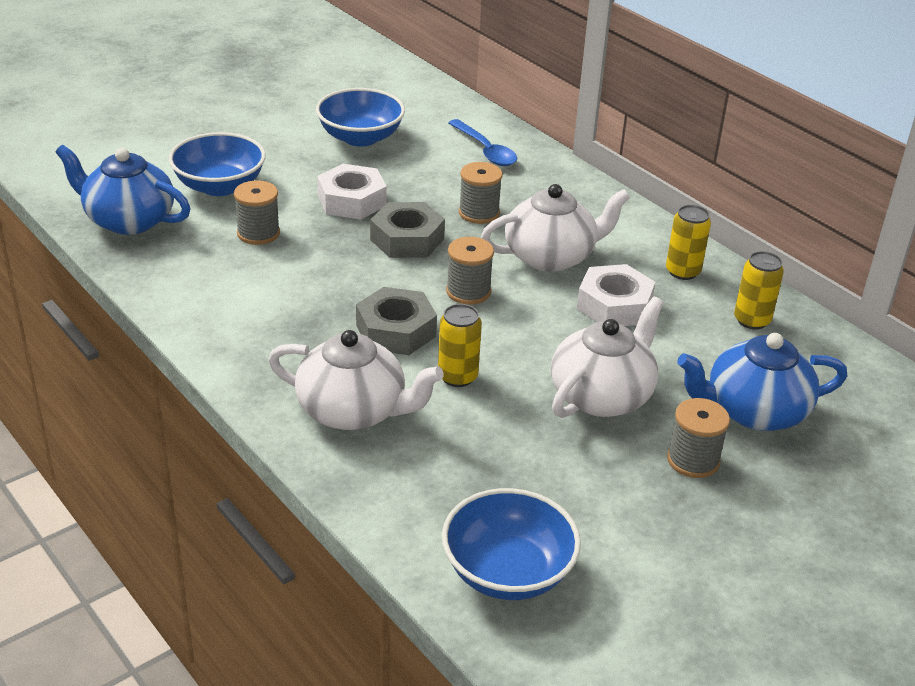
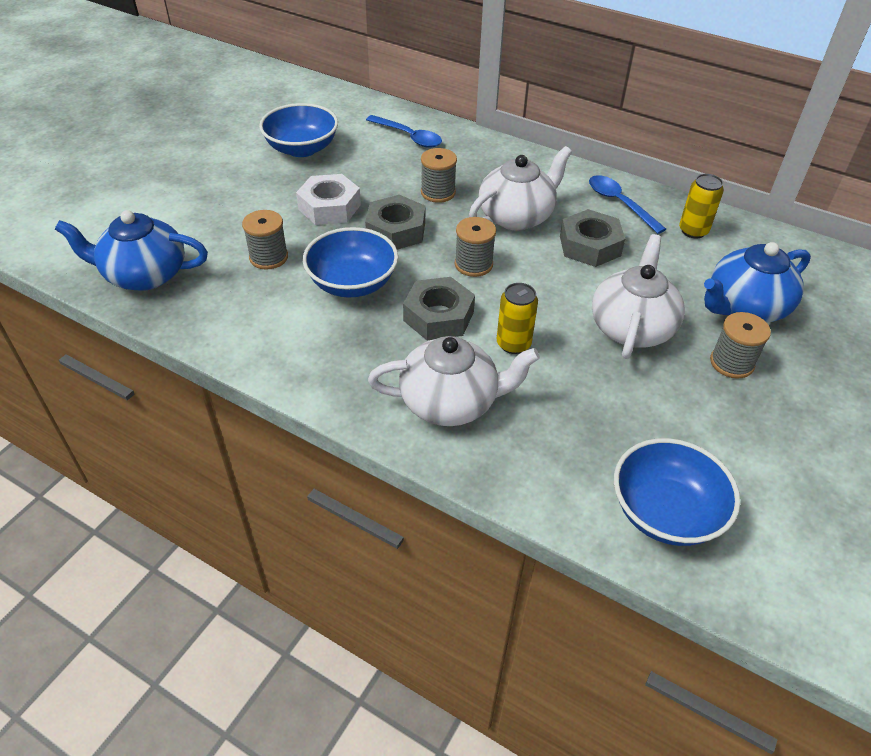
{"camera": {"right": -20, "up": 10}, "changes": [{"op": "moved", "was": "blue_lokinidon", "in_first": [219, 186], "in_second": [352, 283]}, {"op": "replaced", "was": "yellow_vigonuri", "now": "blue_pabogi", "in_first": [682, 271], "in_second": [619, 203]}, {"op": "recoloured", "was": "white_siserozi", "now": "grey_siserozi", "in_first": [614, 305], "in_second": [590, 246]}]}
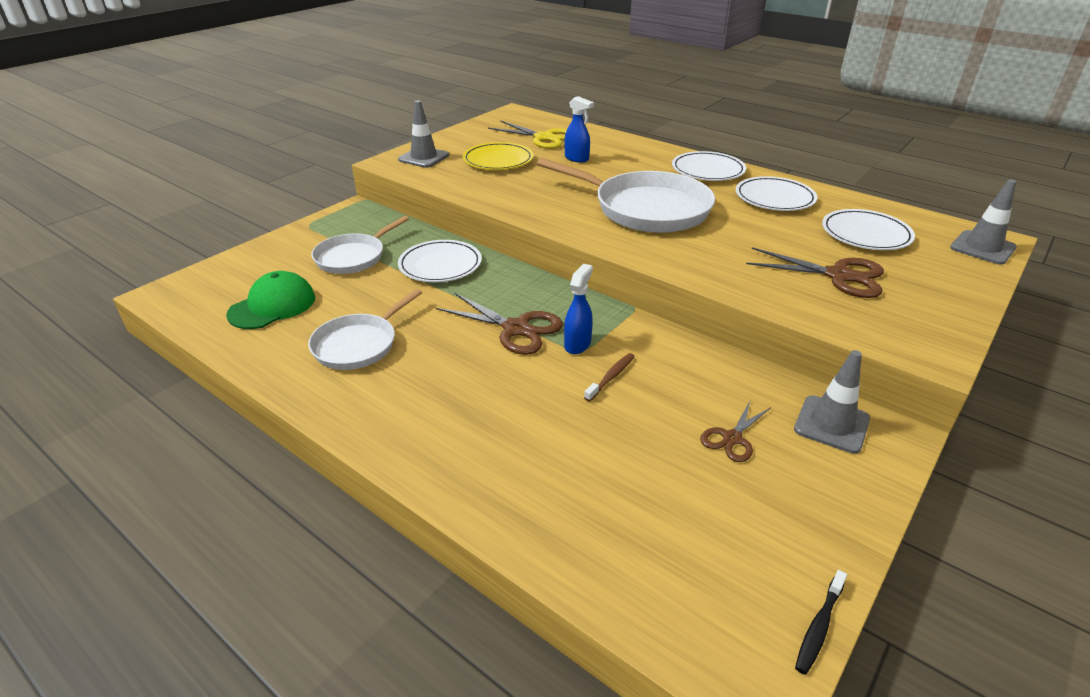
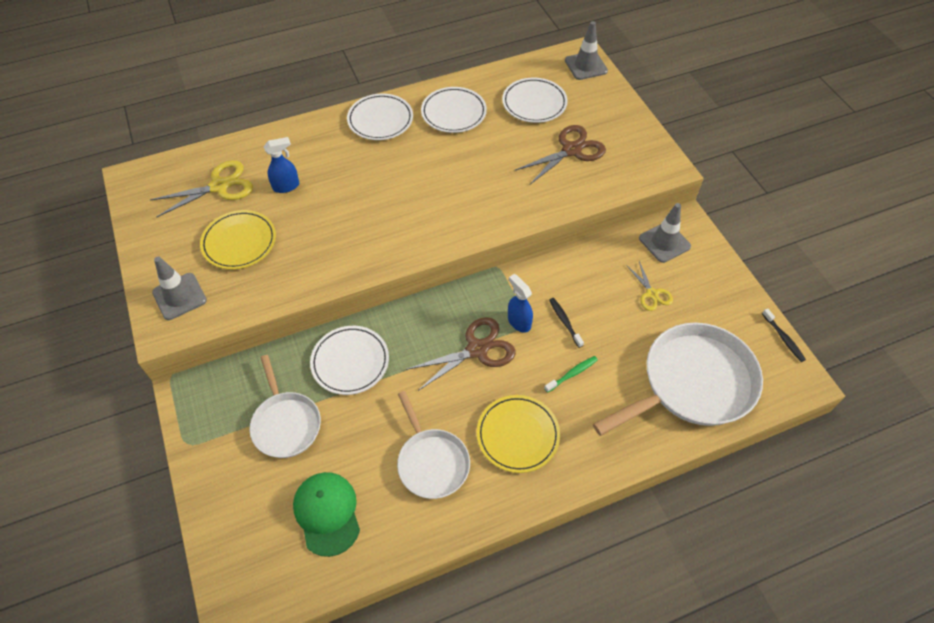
{"camera": {"right": -60, "up": 20}, "changes": [{"op": "moved", "was": "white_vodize", "in_first": [645, 209], "in_second": [692, 383]}, {"op": "recoloured", "was": "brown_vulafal", "now": "black_vulafal", "in_first": [611, 377], "in_second": [564, 321]}, {"op": "recoloured", "was": "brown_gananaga", "now": "yellow_gananaga", "in_first": [732, 438], "in_second": [651, 294]}, {"op": "added", "now": "green_vulafal", "in_second": [572, 374]}, {"op": "added", "now": "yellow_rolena", "in_second": [518, 435]}]}
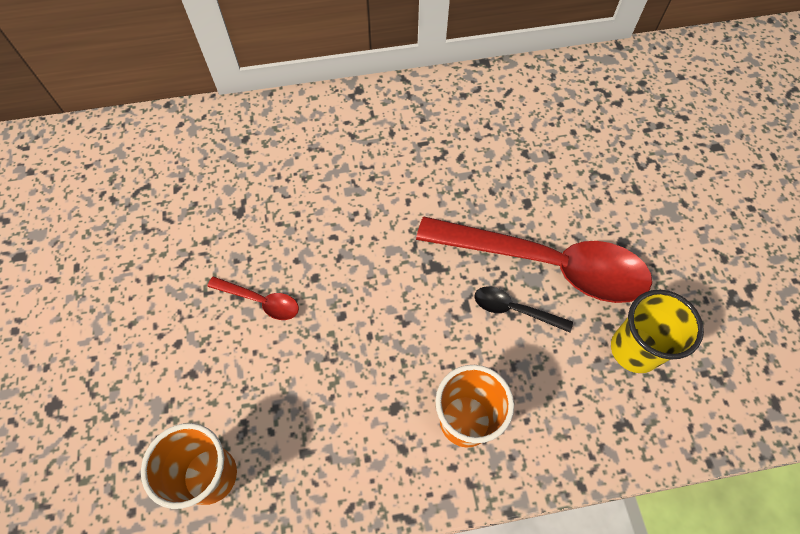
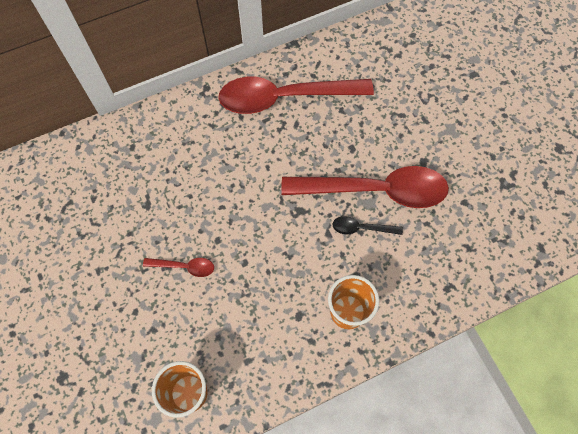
{"camera": {"right": -15, "up": 5}, "changes": [{"op": "removed", "was": "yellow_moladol", "in_first": [634, 350]}, {"op": "added", "now": "red_pabogi", "in_second": [284, 98]}]}
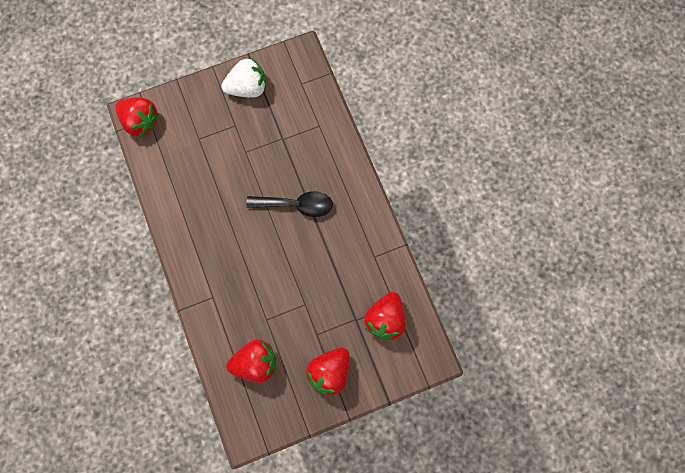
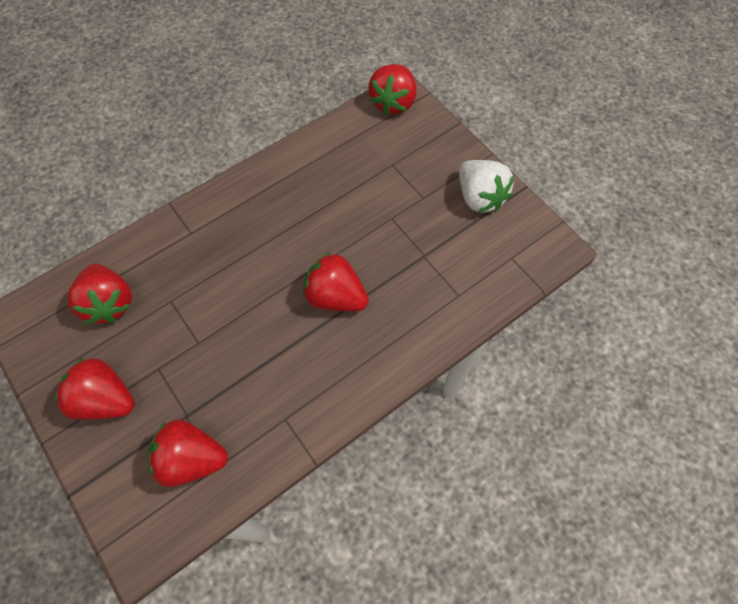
{"camera": {"right": 75, "up": -10}, "changes": [{"op": "replaced", "was": "black_pabogi", "now": "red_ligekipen", "in_first": [297, 205], "in_second": [335, 296]}]}
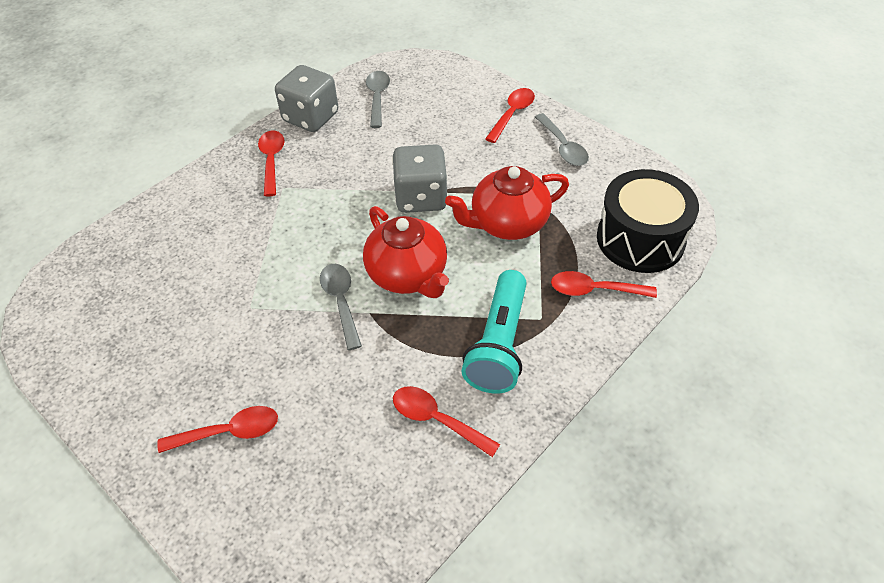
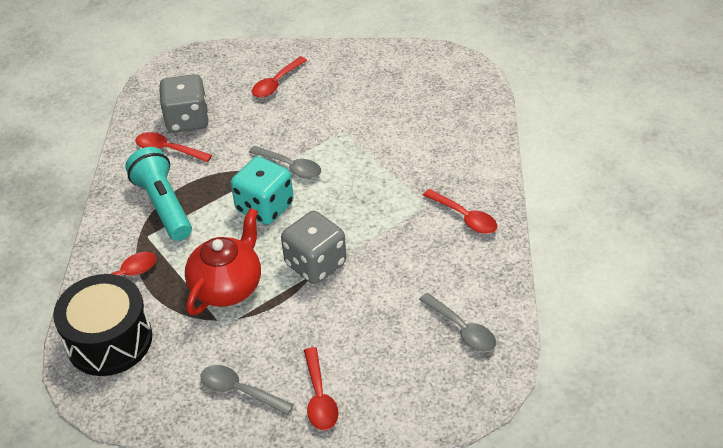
{"camera": {"right": 140, "up": -5}, "changes": [{"op": "moved", "was": "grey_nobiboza", "in_first": [311, 117], "in_second": [187, 120]}, {"op": "replaced", "was": "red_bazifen", "now": "turquoise_nobiboza", "in_first": [408, 275], "in_second": [265, 207]}, {"op": "turned", "was": "red_pabogi", "in_first": [437, 420], "in_second": [168, 150], "clockwise": -150}]}
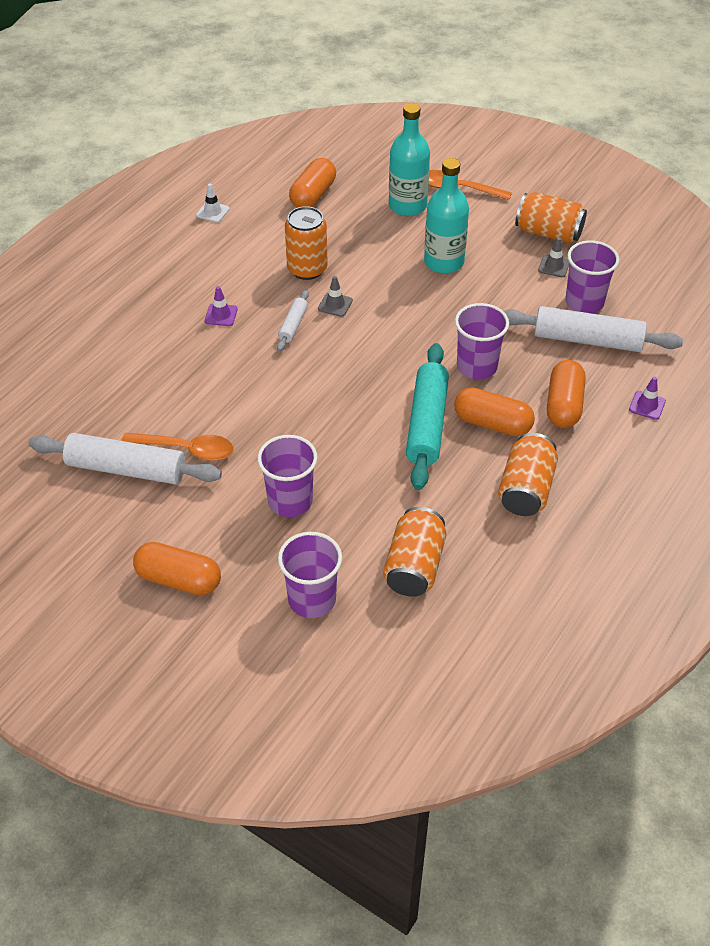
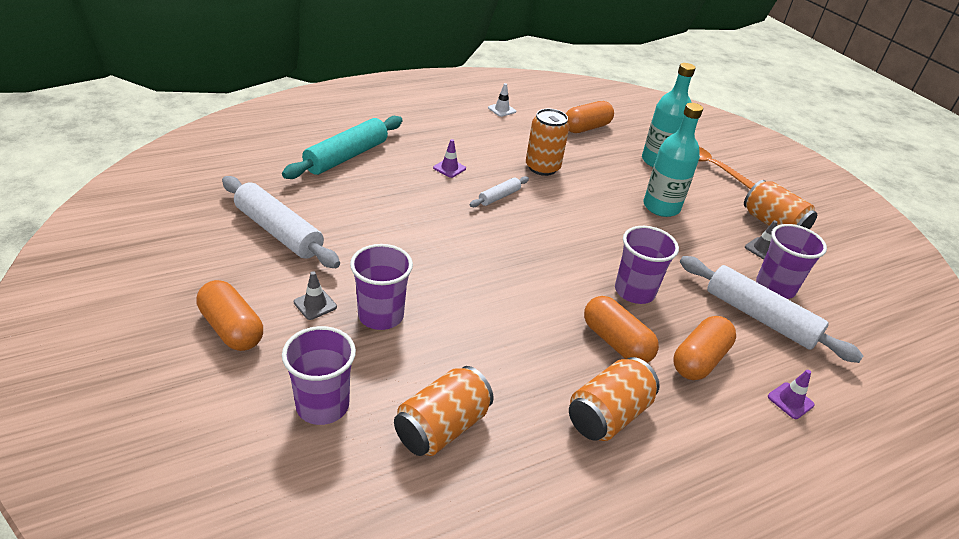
{"camera": {"right": 25, "up": -10}, "changes": [{"op": "moved", "was": "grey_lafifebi", "in_first": [335, 304], "in_second": [315, 304]}, {"op": "moved", "was": "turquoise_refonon", "in_first": [427, 423], "in_second": [346, 156]}, {"op": "removed", "was": "orange_pabogi", "in_first": [186, 449]}]}
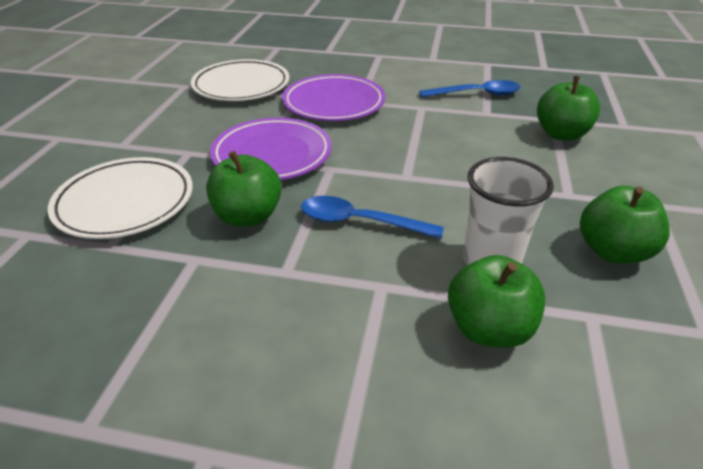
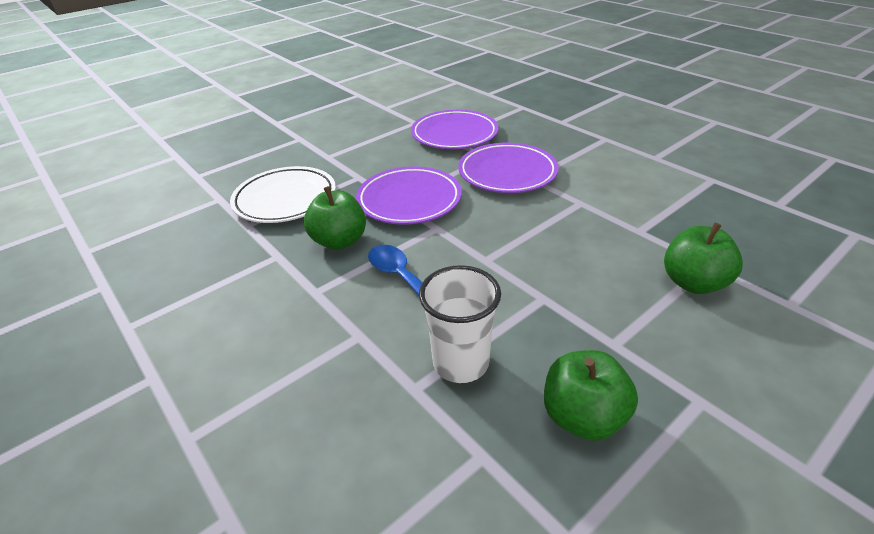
{"camera": {"right": 40, "up": 0}, "changes": [{"op": "recoloured", "was": "white_rolena", "now": "purple_rolena", "in_first": [241, 86], "in_second": [454, 134]}, {"op": "removed", "was": "blue_pabogi", "in_first": [476, 94]}, {"op": "removed", "was": "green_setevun", "in_first": [489, 329]}]}
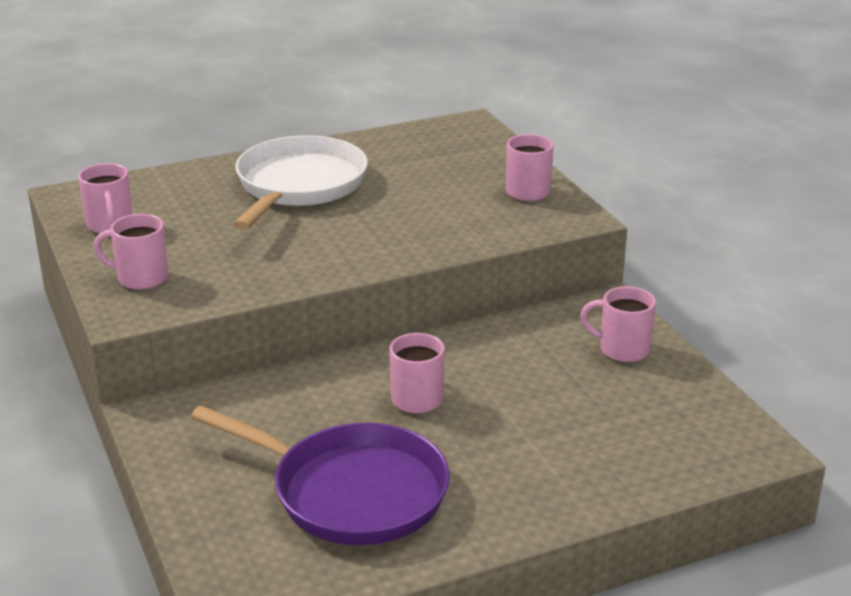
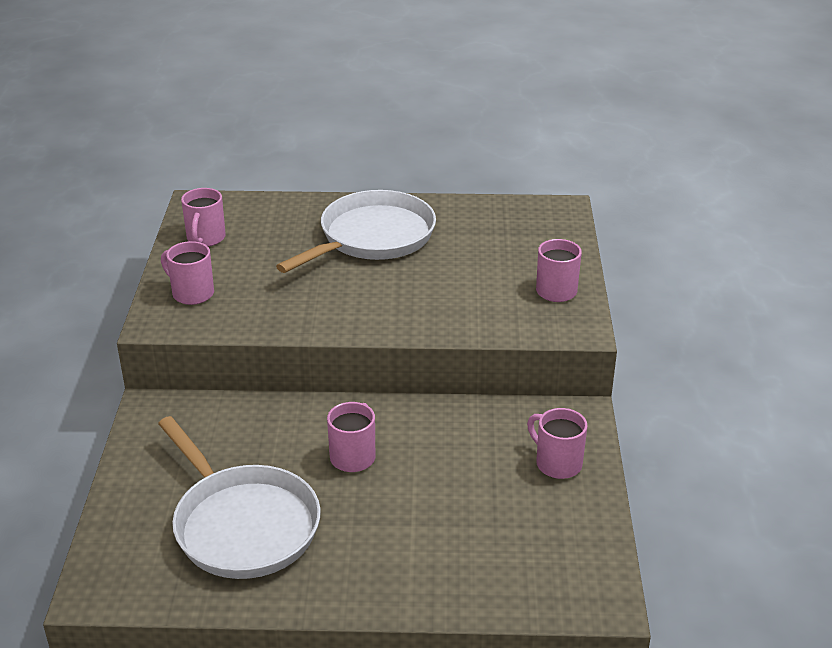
{"camera": {"right": 25, "up": 5}, "changes": [{"op": "recoloured", "was": "purple_vodize", "now": "white_vodize", "in_first": [351, 492], "in_second": [242, 524]}]}
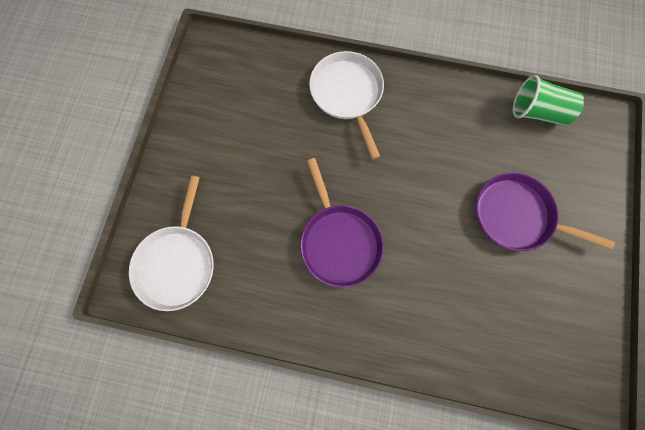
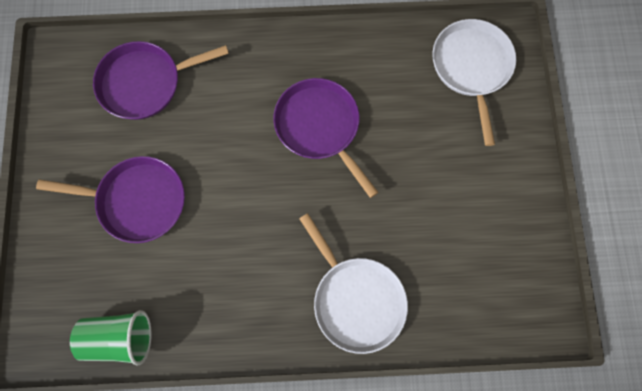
{"camera": {"right": 165, "up": 0}, "changes": [{"op": "added", "now": "purple_vodize", "in_second": [145, 83]}]}
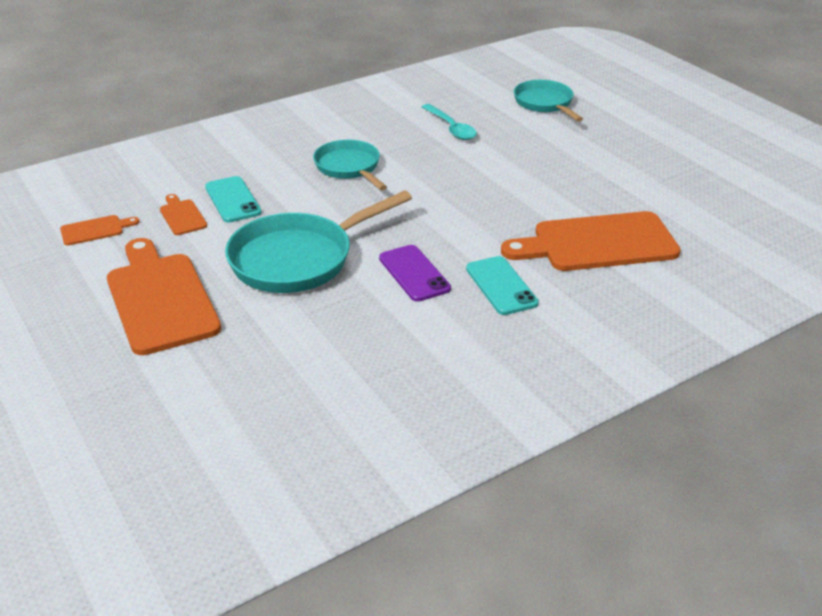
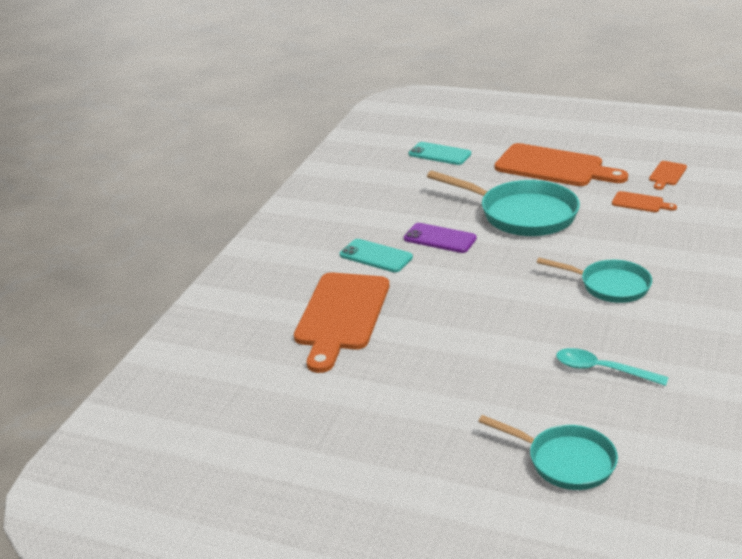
{"camera": {"right": 145, "up": -5}, "changes": [{"op": "moved", "was": "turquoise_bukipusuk", "in_first": [233, 200], "in_second": [439, 154]}, {"op": "turned", "was": "turquoise_vodize", "in_first": [298, 259], "in_second": [522, 214], "clockwise": 105}, {"op": "turned", "was": "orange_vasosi", "in_first": [598, 243], "in_second": [341, 315], "clockwise": 150}]}
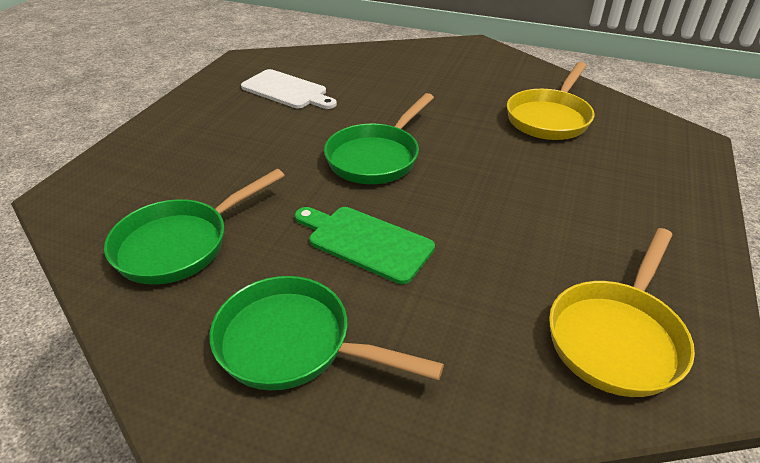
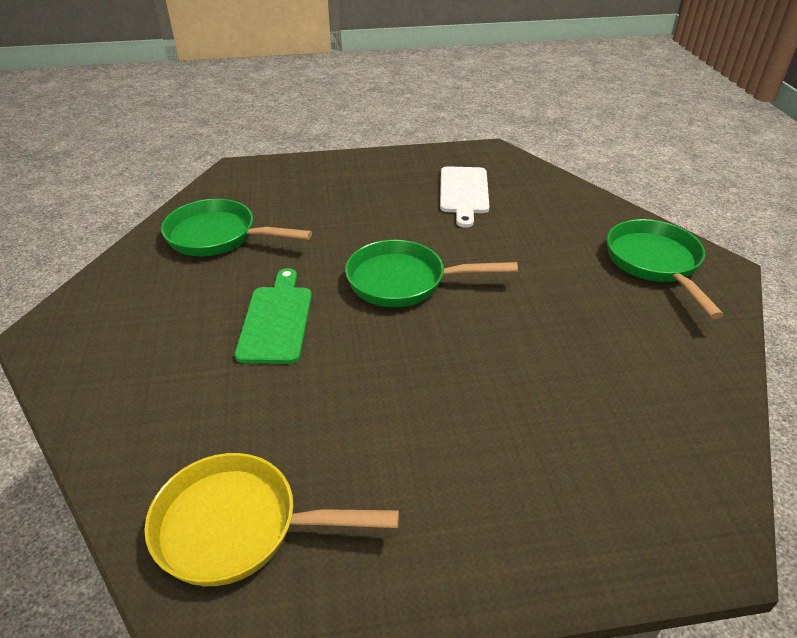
{"camera": {"right": 60, "up": 0}, "changes": [{"op": "removed", "was": "yellow_vodize", "in_first": [549, 118]}, {"op": "moved", "was": "green_vodize", "in_first": [293, 344], "in_second": [655, 263]}]}
